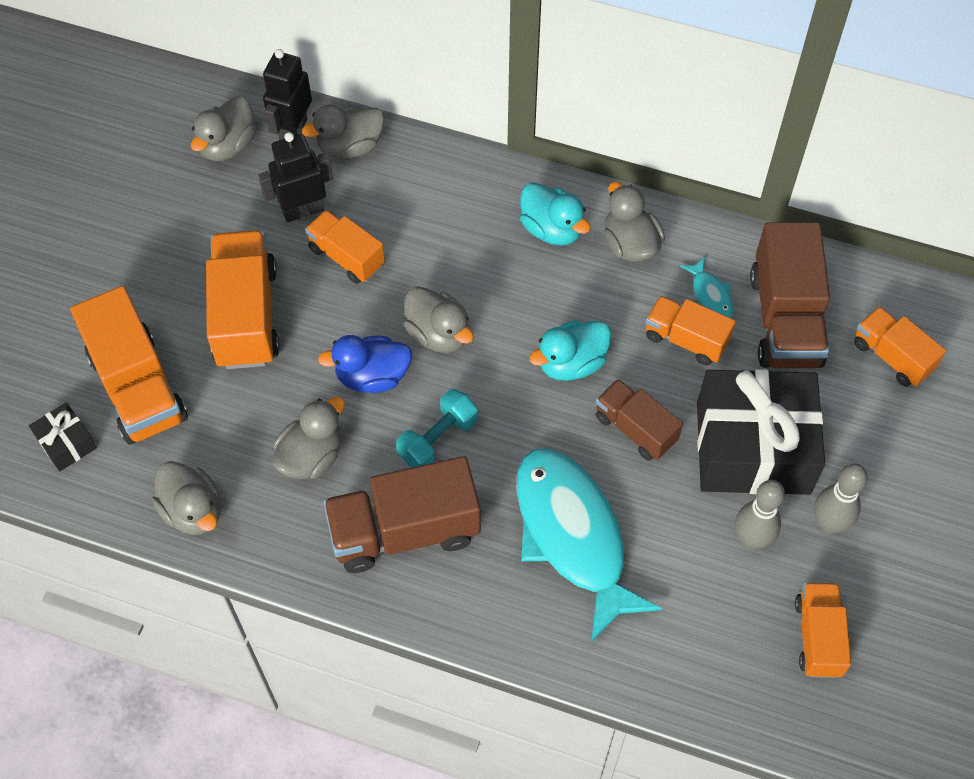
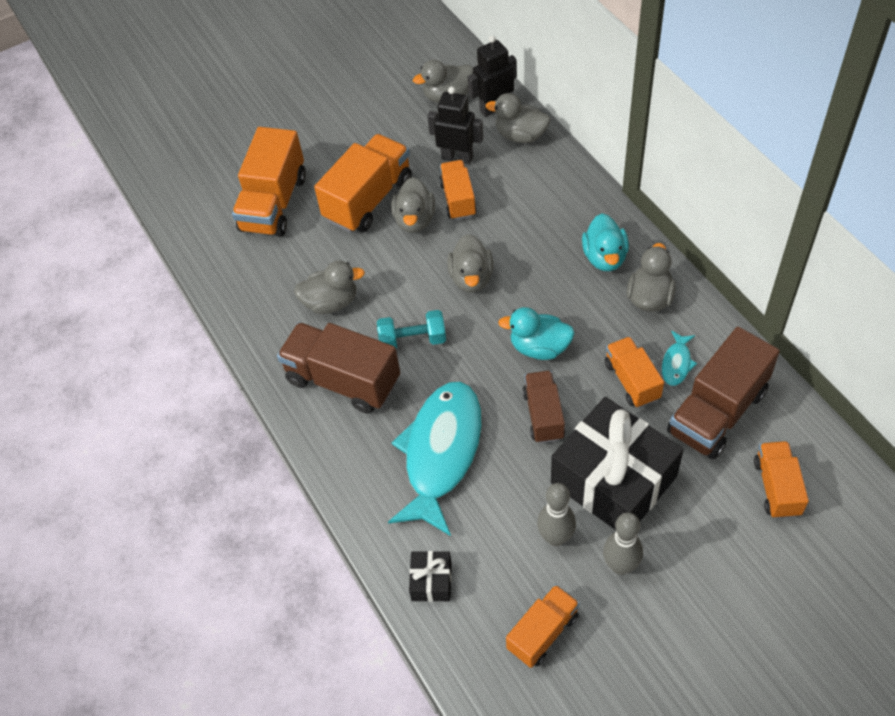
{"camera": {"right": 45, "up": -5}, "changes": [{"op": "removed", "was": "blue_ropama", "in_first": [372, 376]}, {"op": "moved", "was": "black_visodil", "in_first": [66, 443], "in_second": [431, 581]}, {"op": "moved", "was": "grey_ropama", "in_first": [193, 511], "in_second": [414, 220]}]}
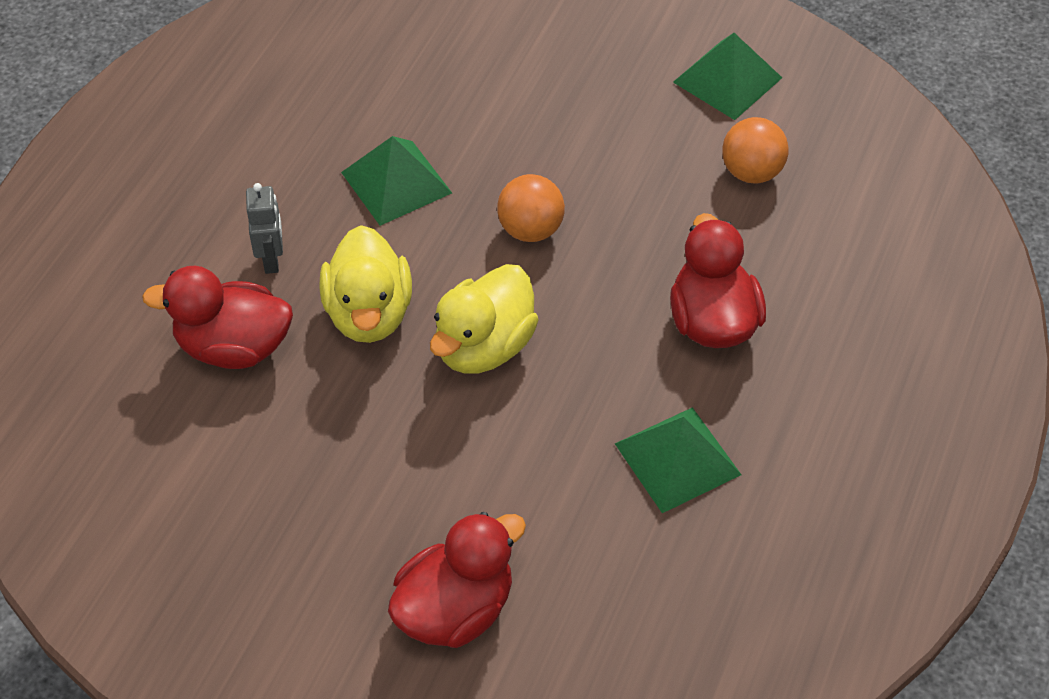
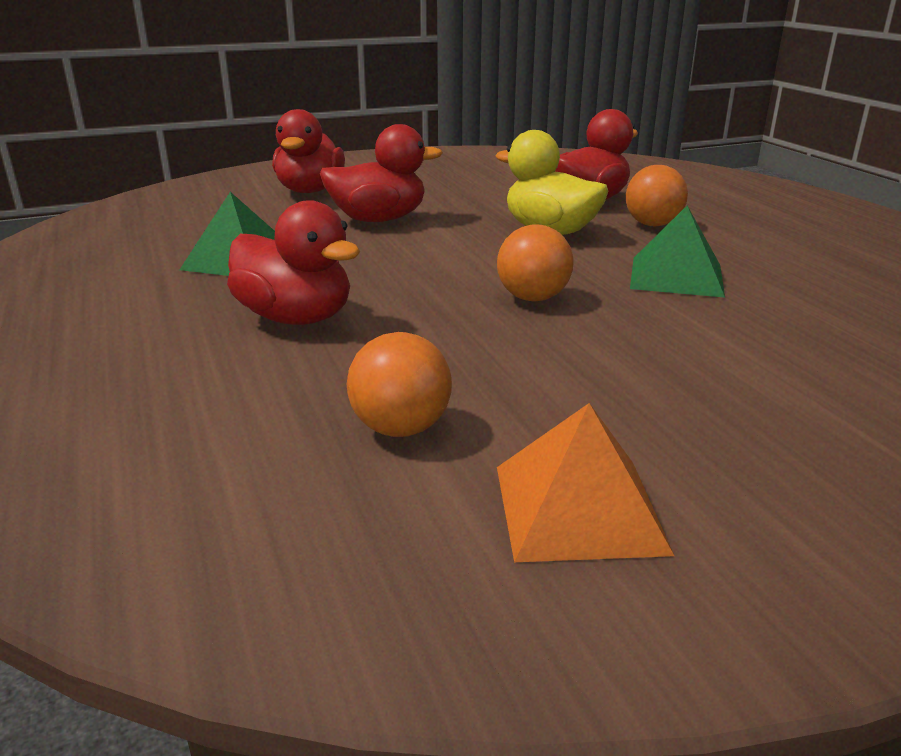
{"camera": {"right": 135, "up": -25}, "changes": [{"op": "recoloured", "was": "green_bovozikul", "now": "orange_bovozikul", "in_first": [727, 80], "in_second": [578, 508]}, {"op": "replaced", "was": "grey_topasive", "now": "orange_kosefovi", "in_first": [272, 259], "in_second": [652, 225]}, {"op": "removed", "was": "yellow_ropama", "in_first": [484, 346]}, {"op": "added", "now": "red_ropama", "in_second": [378, 219]}]}
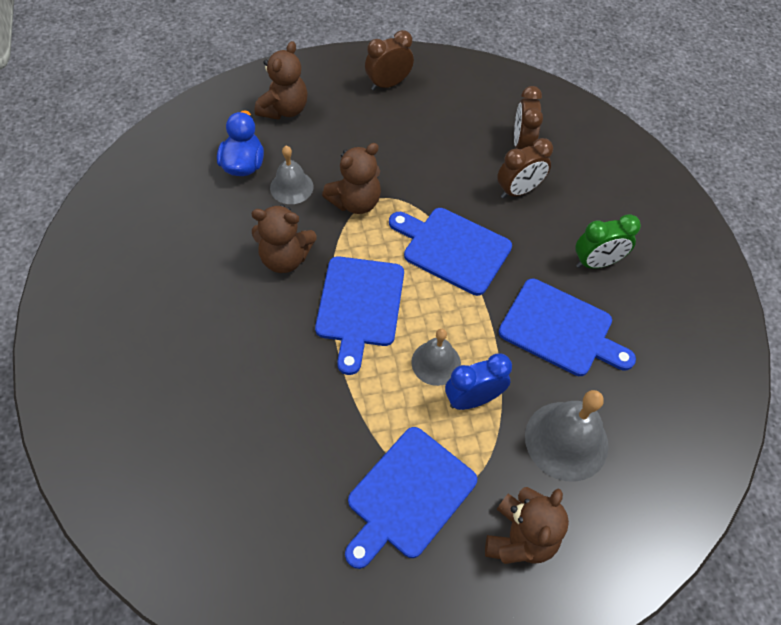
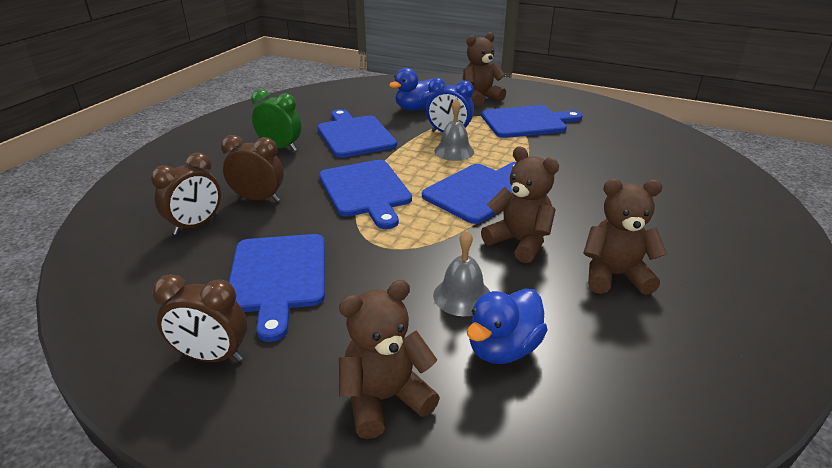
{"camera": {"right": -140, "up": -25}, "changes": [{"op": "moved", "was": "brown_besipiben", "in_first": [355, 202], "in_second": [614, 275]}, {"op": "replaced", "was": "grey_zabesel", "now": "blue_ropama", "in_first": [566, 440], "in_second": [415, 108]}, {"op": "added", "now": "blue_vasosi", "in_second": [278, 277]}]}
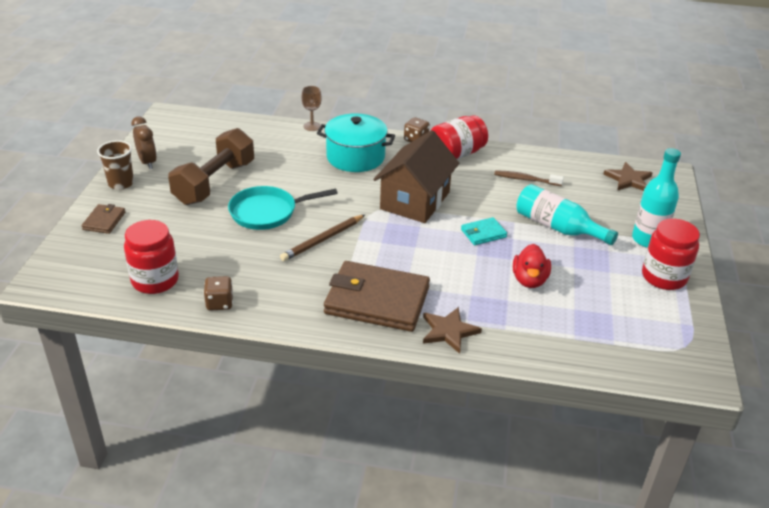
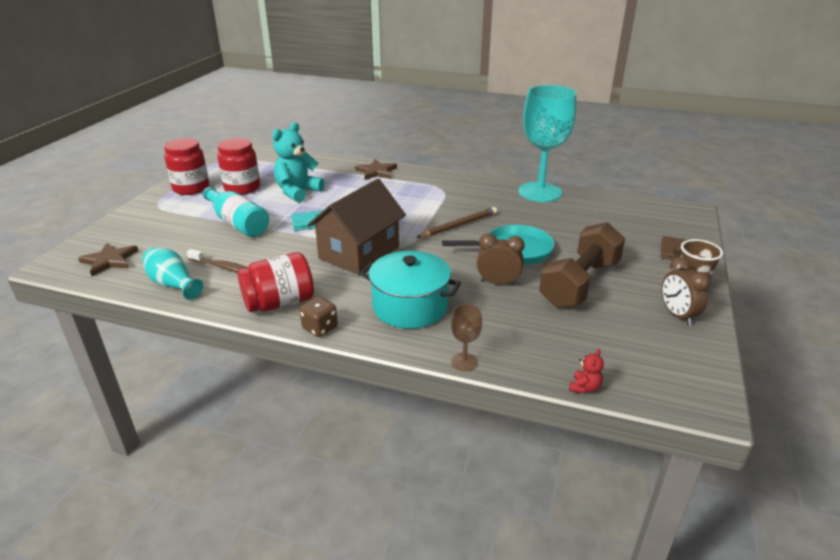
{"camera": {"right": -170, "up": -5}, "changes": [{"op": "removed", "was": "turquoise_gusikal", "in_first": [648, 239]}, {"op": "moved", "was": "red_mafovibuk", "in_first": [155, 280], "in_second": [242, 188]}, {"op": "replaced", "was": "red_ropama", "now": "turquoise_besipiben", "in_first": [529, 280], "in_second": [297, 192]}, {"op": "removed", "was": "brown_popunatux", "in_first": [377, 300]}, {"op": "replaced", "was": "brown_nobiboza", "now": "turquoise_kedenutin", "in_first": [219, 303], "in_second": [540, 192]}, {"op": "added", "now": "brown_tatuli", "in_second": [498, 283]}, {"op": "added", "now": "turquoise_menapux", "in_second": [173, 284]}, {"op": "added", "now": "red_besipiben", "in_second": [584, 388]}]}
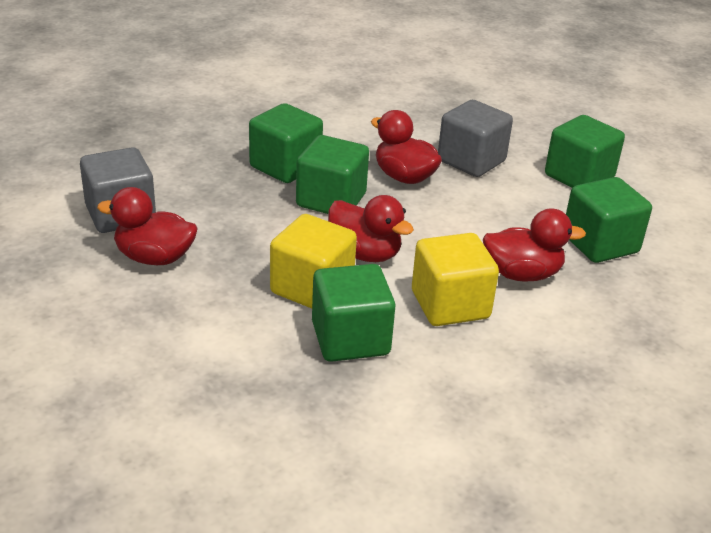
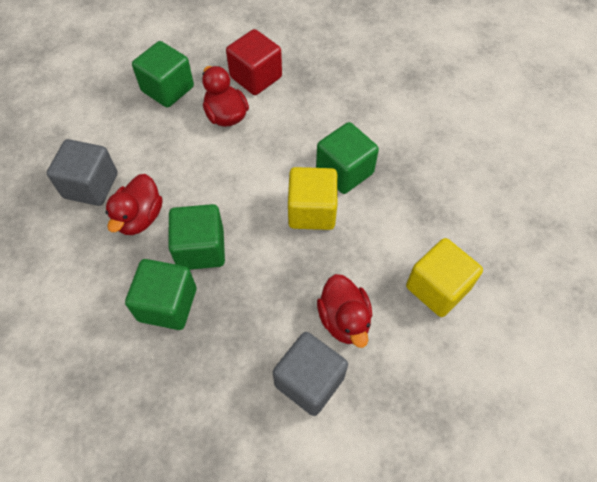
{"camera": {"right": -115, "up": 25}, "changes": [{"op": "removed", "was": "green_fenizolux", "in_first": [579, 177]}, {"op": "removed", "was": "red_ropama", "in_first": [365, 254]}, {"op": "moved", "was": "yellow_fenizolux", "in_first": [450, 305], "in_second": [437, 288]}, {"op": "added", "now": "red_fenizolux", "in_second": [256, 77]}]}
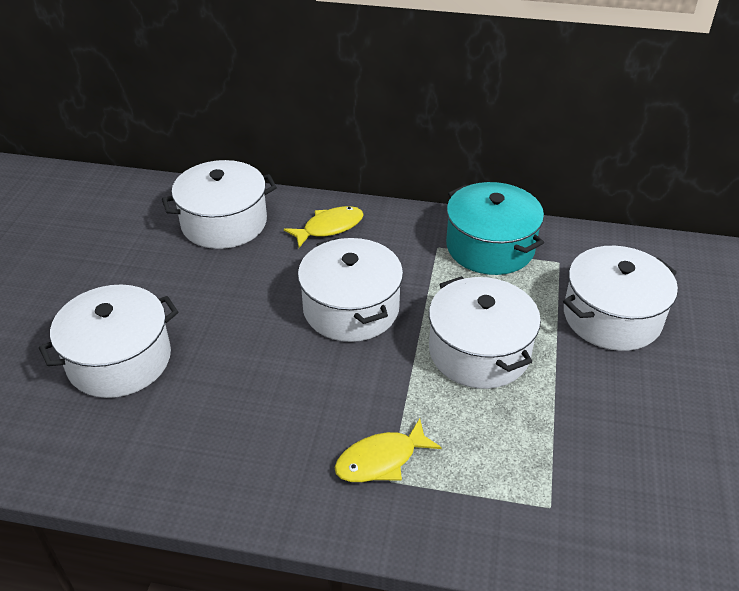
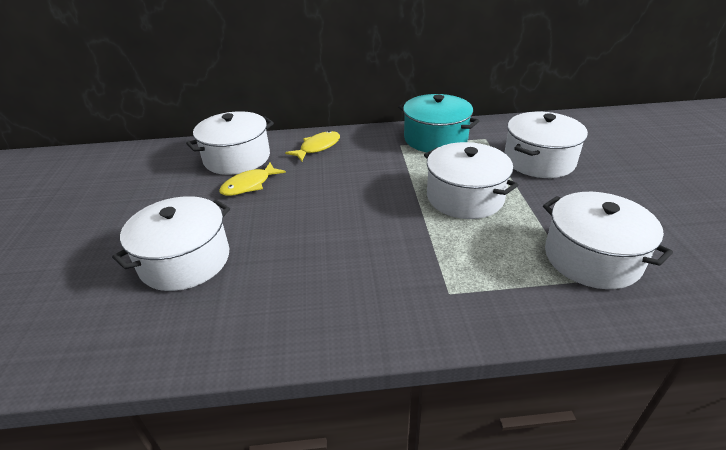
{"camera": {"right": -15, "up": -5}, "changes": [{"op": "moved", "was": "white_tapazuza", "in_first": [351, 308], "in_second": [592, 257]}, {"op": "moved", "was": "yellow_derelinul", "in_first": [381, 460], "in_second": [249, 185]}]}
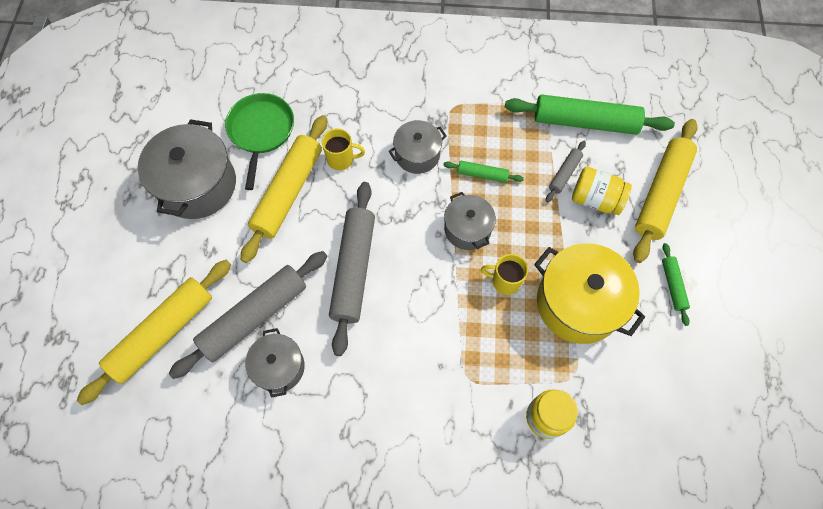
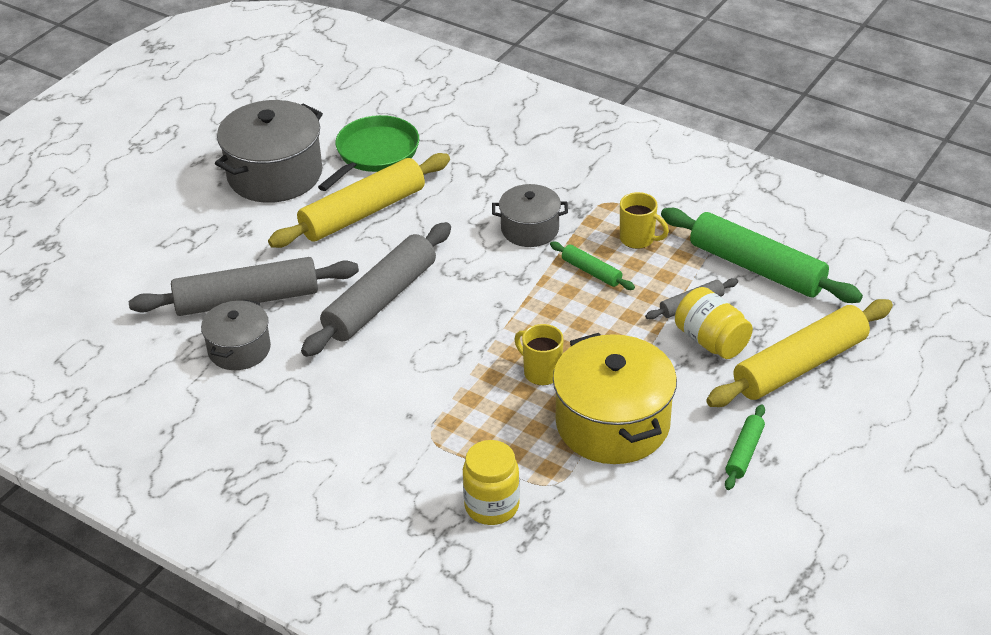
{"camera": {"right": 30, "up": -25}, "changes": [{"op": "moved", "was": "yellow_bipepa", "in_first": [341, 159], "in_second": [638, 239]}, {"op": "removed", "was": "grey_tapazuza", "in_first": [467, 229]}, {"op": "removed", "was": "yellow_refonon", "in_first": [163, 333]}]}
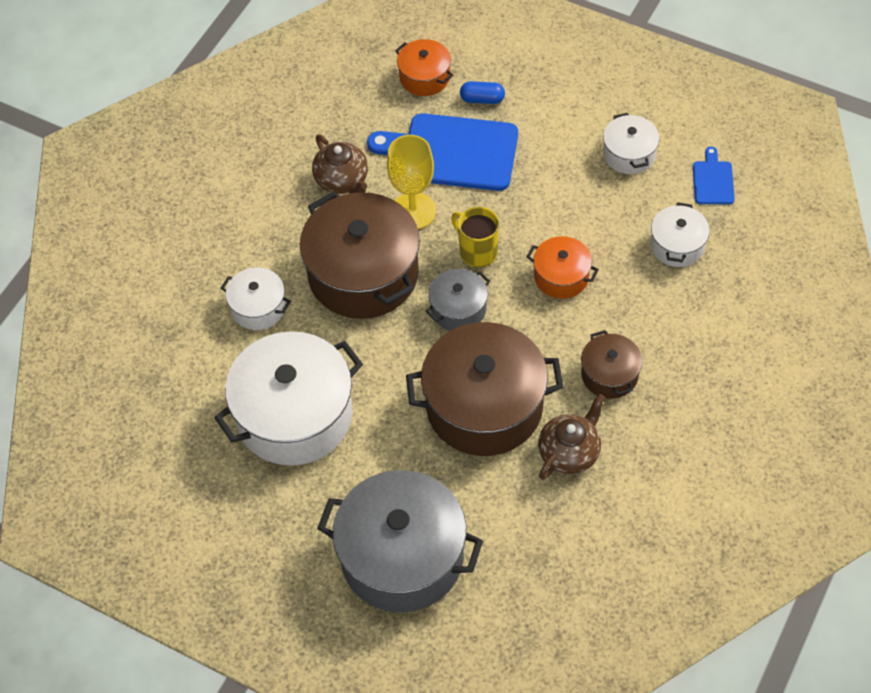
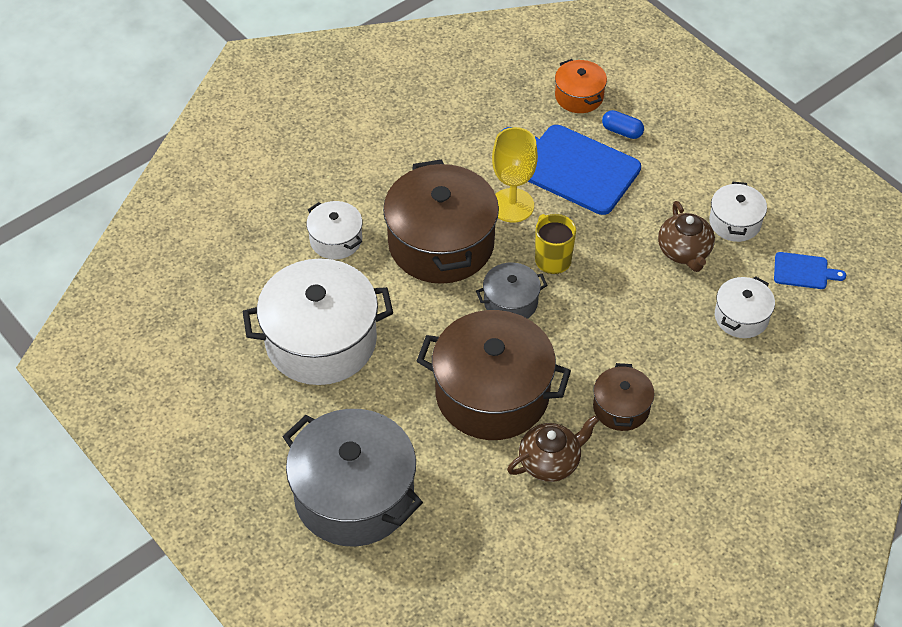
{"camera": {"right": 20, "up": -5}, "changes": [{"op": "moved", "was": "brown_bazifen", "in_first": [342, 180], "in_second": [684, 252]}, {"op": "turned", "was": "blue_vasosi", "in_first": [713, 180], "in_second": [804, 271], "clockwise": 75}, {"op": "removed", "was": "orange_tapazuza", "in_first": [561, 276]}]}
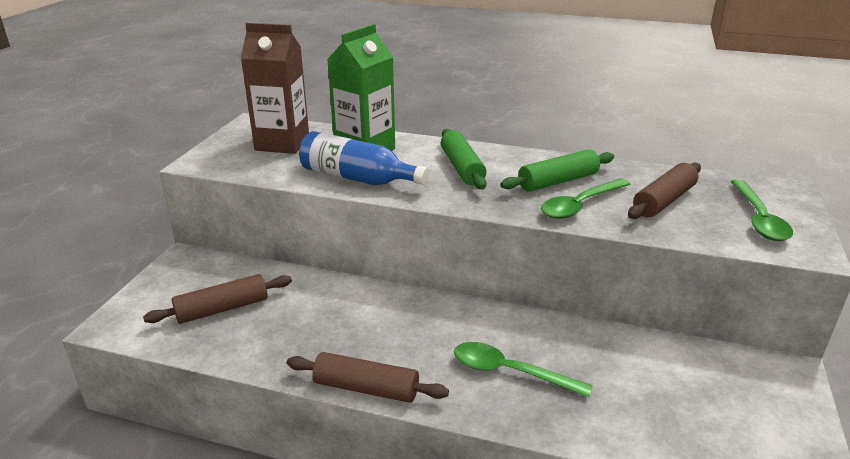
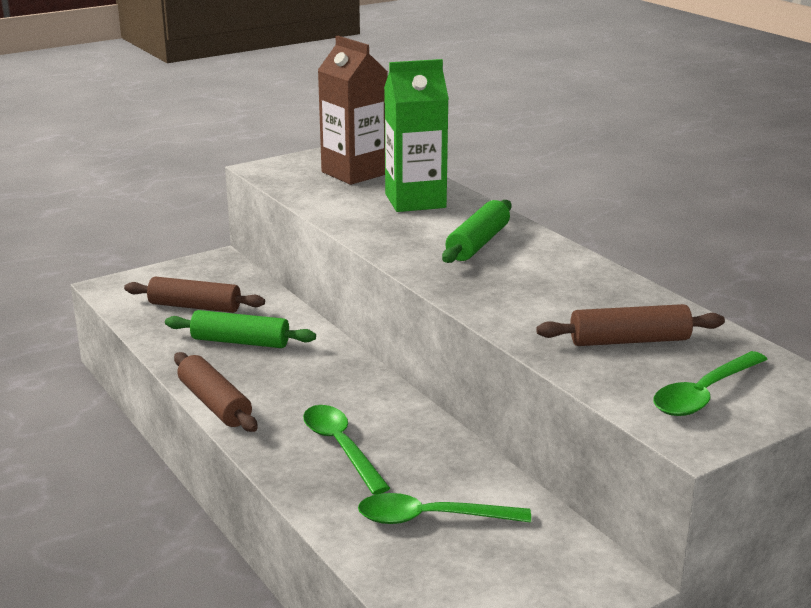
{"camera": {"right": 40, "up": -5}, "changes": [{"op": "removed", "was": "blue_gusikal", "in_first": [357, 178]}, {"op": "moved", "was": "green_refonon", "in_first": [558, 181], "in_second": [240, 342]}, {"op": "moved", "was": "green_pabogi", "in_first": [580, 205], "in_second": [430, 518]}]}
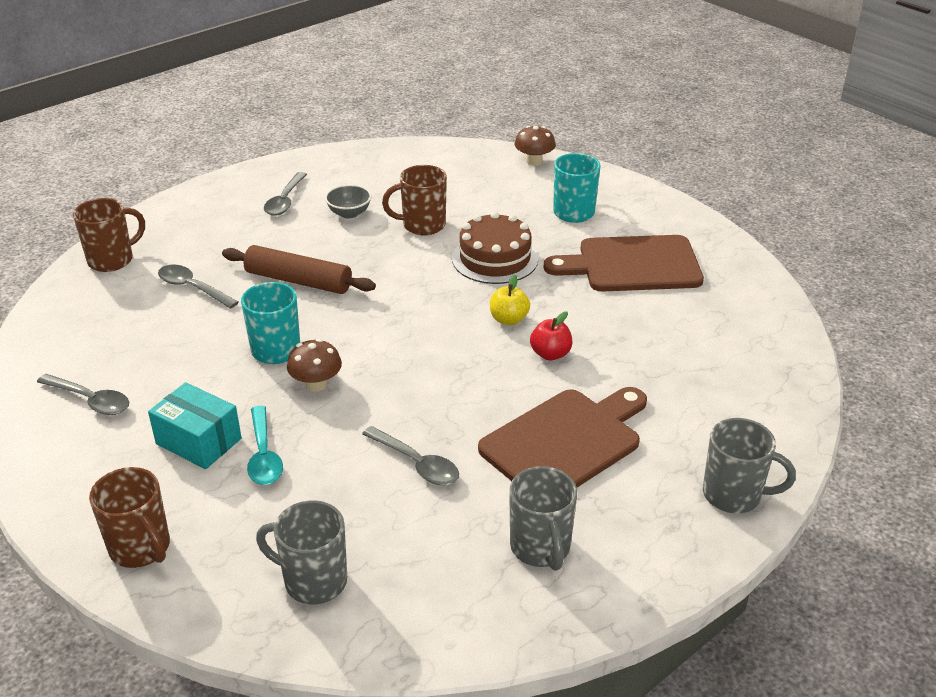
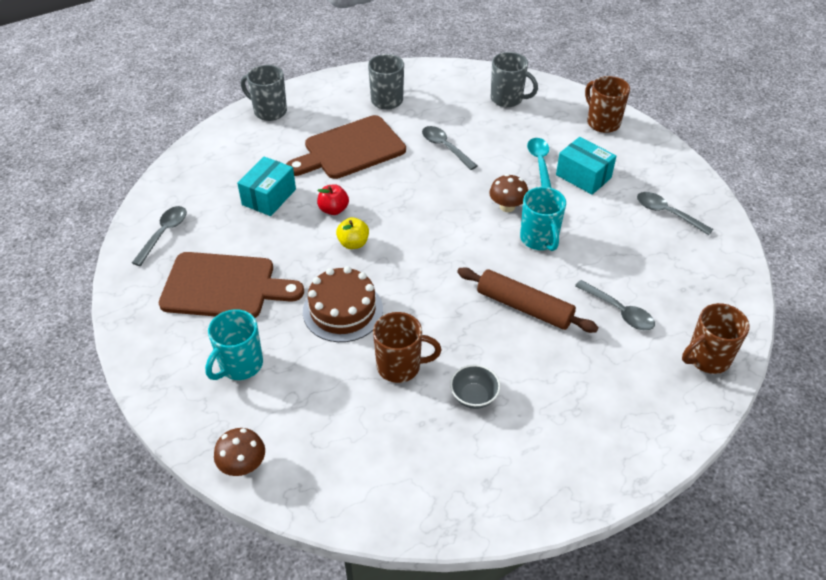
{"camera": {"right": -170, "up": 10}, "changes": [{"op": "moved", "was": "grey_pabogi", "in_first": [285, 201], "in_second": [164, 233]}, {"op": "added", "now": "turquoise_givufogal", "in_second": [269, 197]}]}
